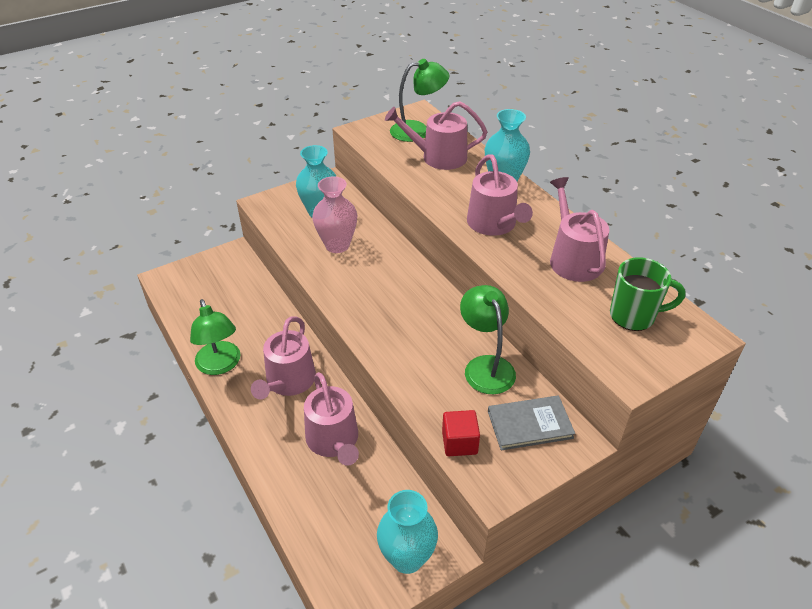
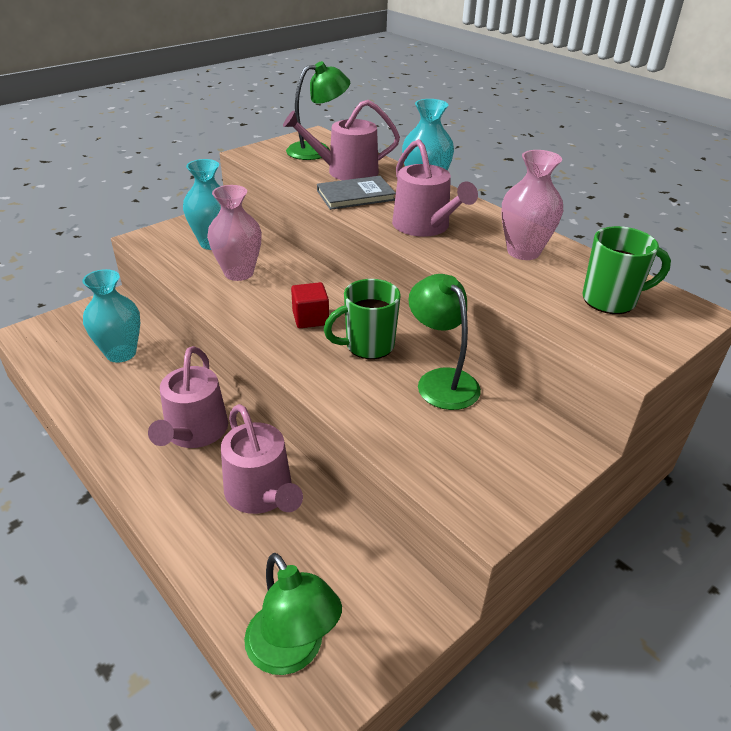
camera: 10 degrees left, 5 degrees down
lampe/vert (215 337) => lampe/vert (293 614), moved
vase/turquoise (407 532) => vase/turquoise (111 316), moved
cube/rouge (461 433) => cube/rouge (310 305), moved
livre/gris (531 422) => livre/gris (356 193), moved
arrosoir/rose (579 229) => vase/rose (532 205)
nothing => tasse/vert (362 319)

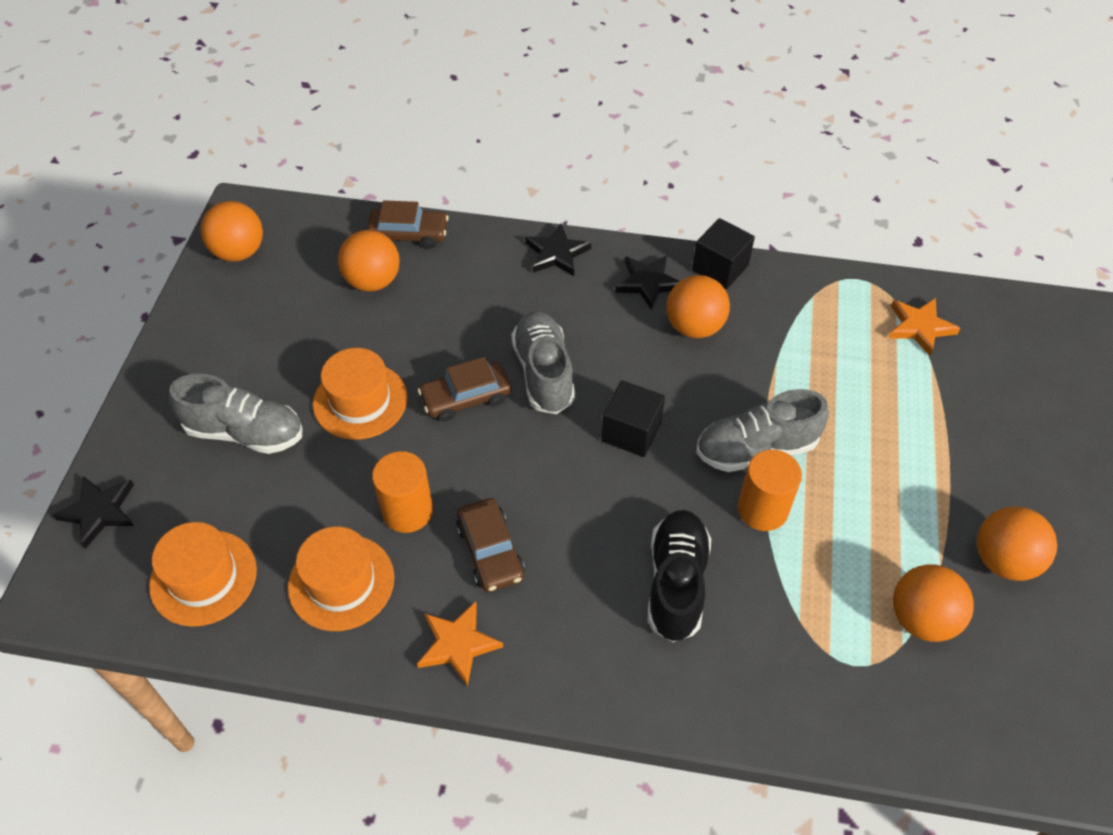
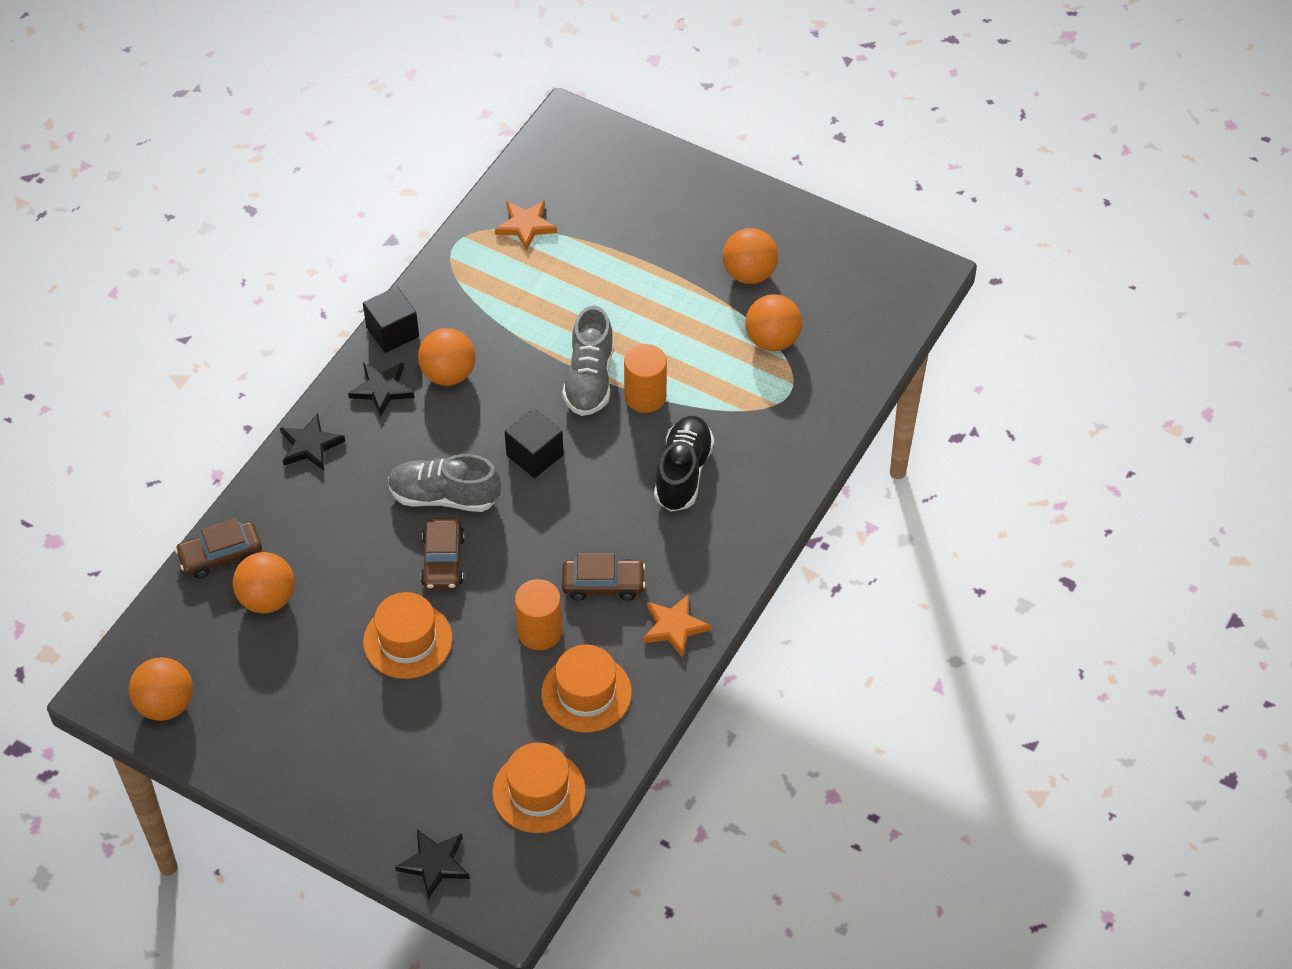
camera: 70 degrees left, 0 degrees up
chaussure/gris (236 414) => nothing
voiture/marron (408 224) => voiture/marron (218 548), 135 degrees counterclockwise
chaussure/noir (679 576) => chaussure/noir (684 464), 75 degrees clockwise

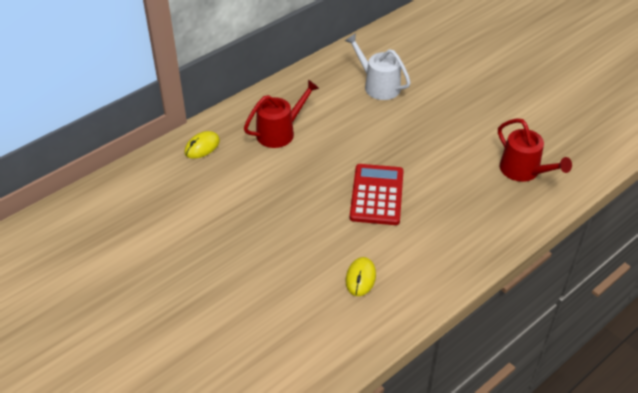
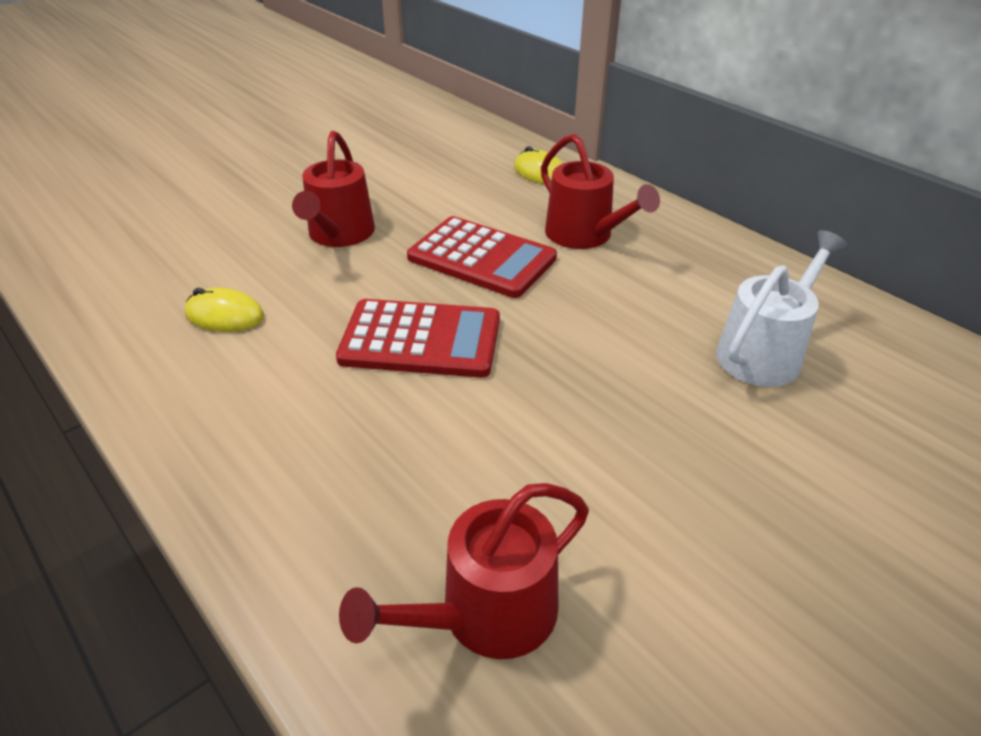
camera: 90 degrees right, 5 degrees down
nothing => arrosoir/rouge (333 189)
nothing => calculatrice/rouge (482 257)

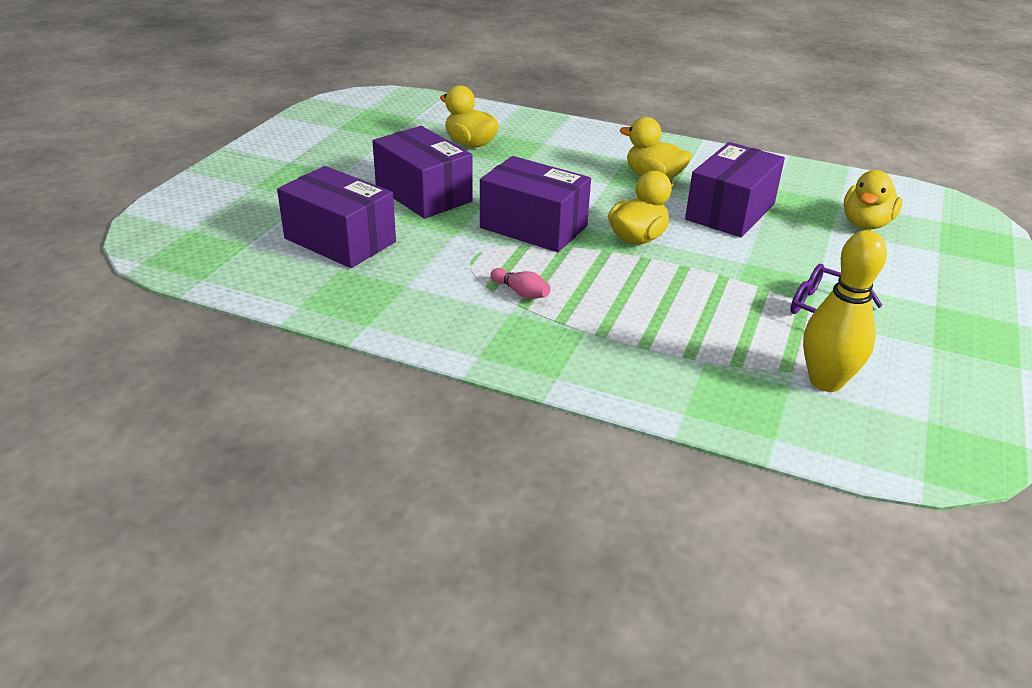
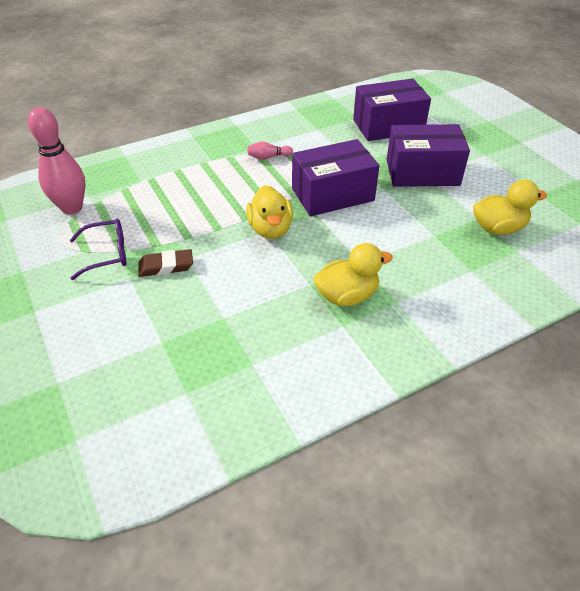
camera: 130 degrees right, 10 degrees up
boîte/violet (735 189) => nothing
quille/jaune (845 311) => quille/rose (56 160)
canard/jaune (873 199) => nothing
nothing => gomme/marron (165 263)

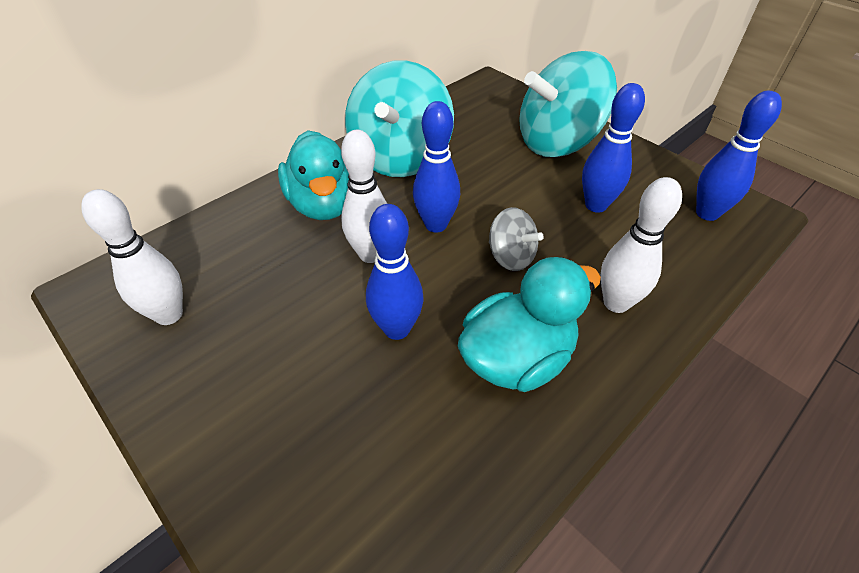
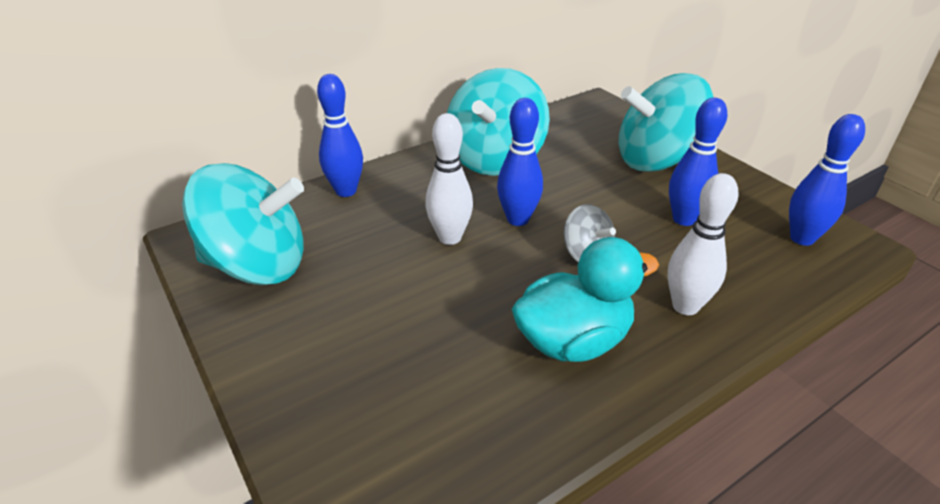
camera: 10 degrees right, 10 degrees down
quille/blanc (132 257) => toupie/turquoise (243 224)
canard/turquoise (313 175) => nothing
quille/bleu (394 272) => quille/bleu (340 135), moved

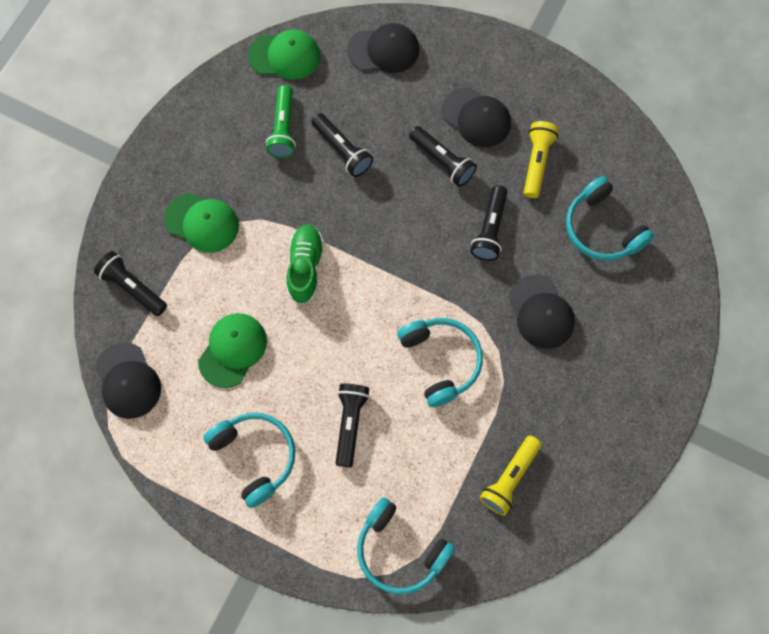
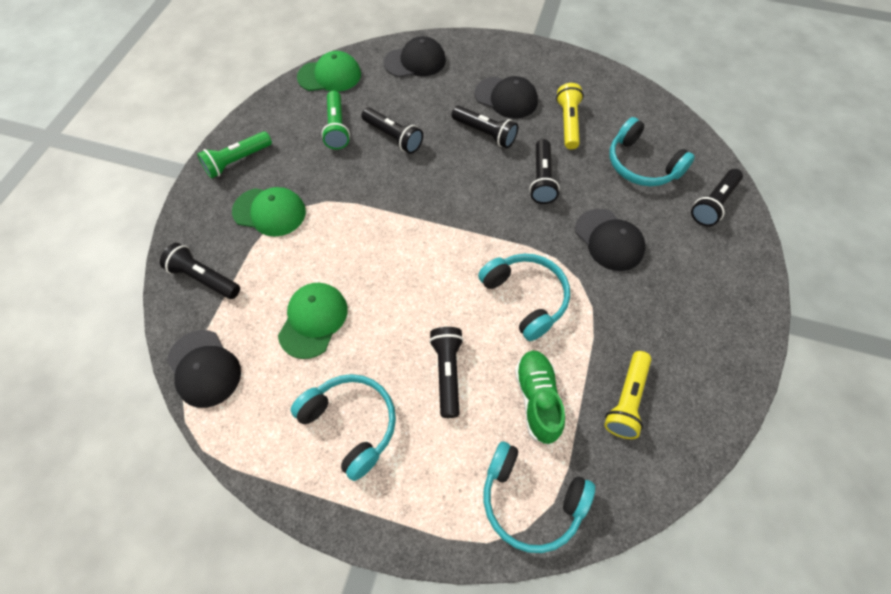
camera: 10 degrees left, 10 degrees down
chaussure/vert (305 264) => chaussure/vert (540 397), moved
nothing => lampe de poche/vert (234 155)
nothing => lampe de poche/noir (717 197)

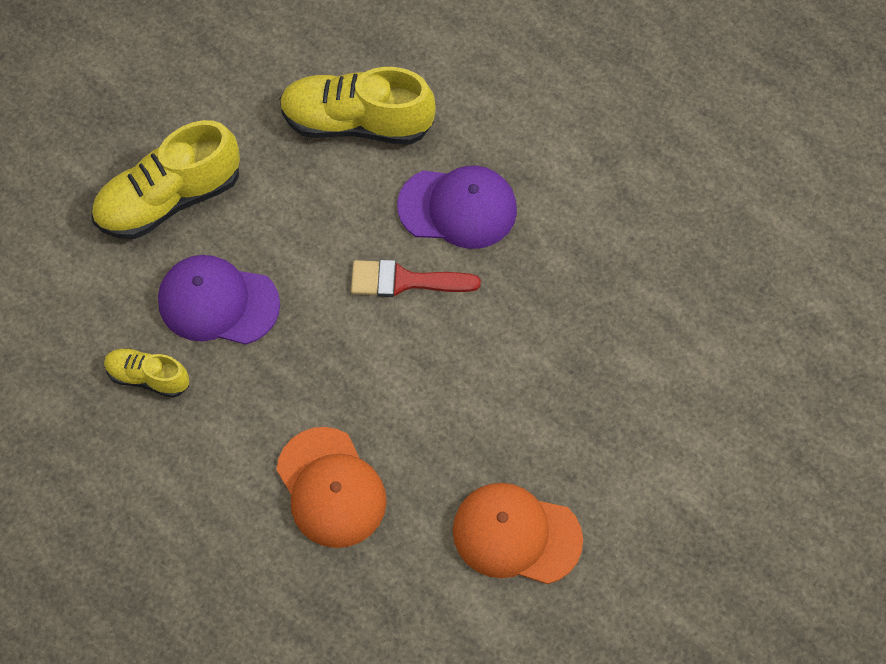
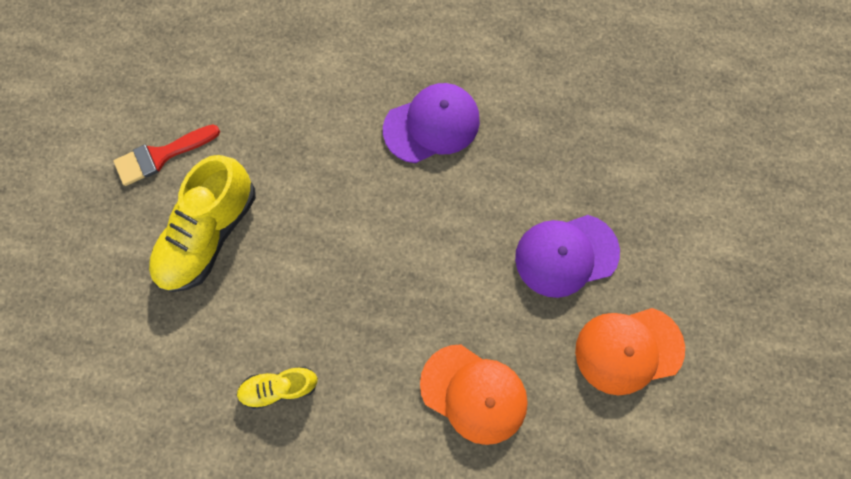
camera: 30 degrees left, 10 degrees up
casquette/violet (219 300) => casquette/violet (567 256), moved
chaussure/jaune (358 106) => nothing
pinceau/rouge (416 278) => pinceau/rouge (166 155), moved

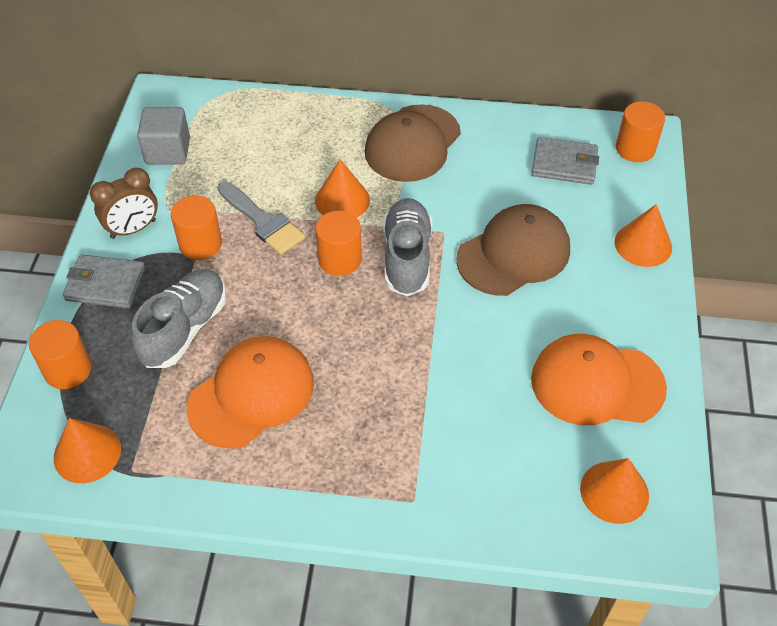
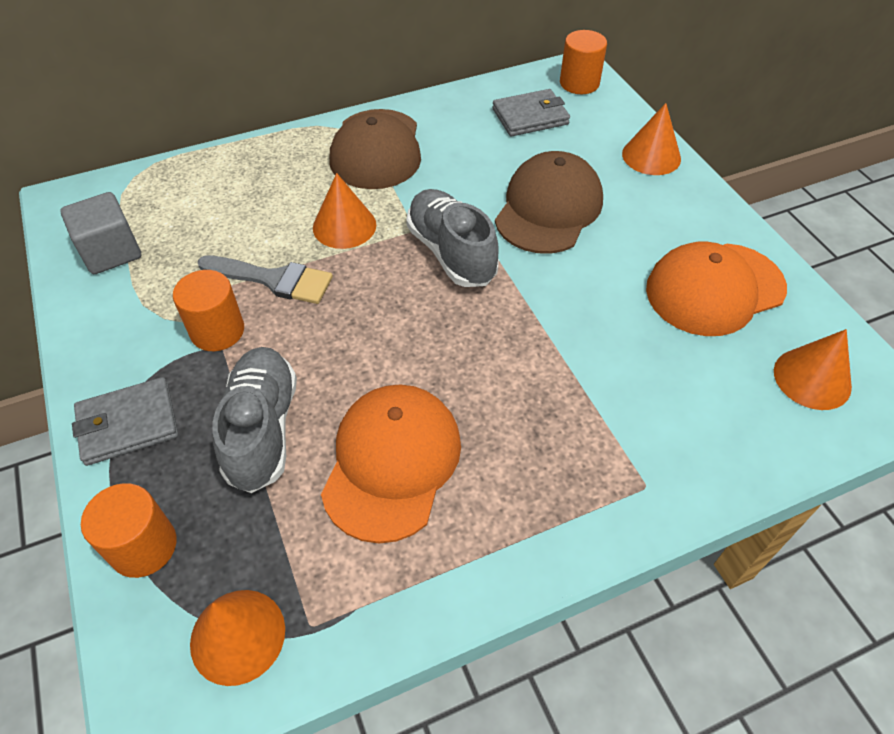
camera: 30 degrees left, 0 degrees up
réveil/marron (124 203) => nothing
cylindre/orange (338 243) => nothing

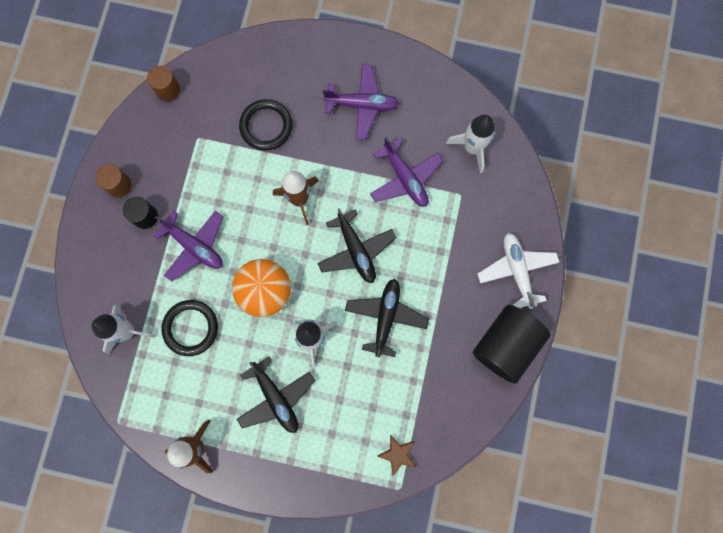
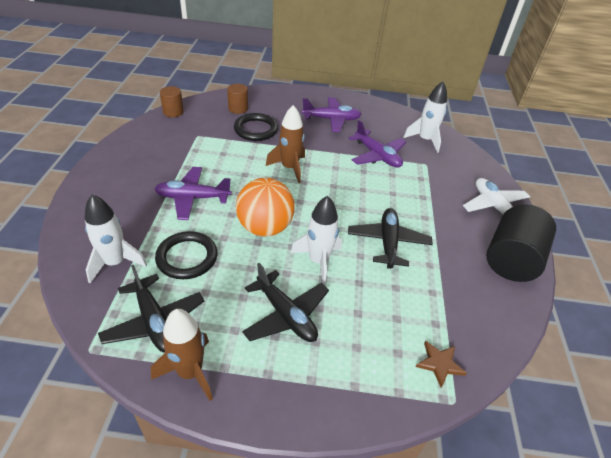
camera: 10 degrees left, 35 degrees down
cylindre/marron (113 180) => cylindre/marron (237 99), moved
cylindre/noir (140 213) => nothing
avion/violet (188 245) => avion/violet (193 193), 150 degrees clockwise
avion/noir (357 245) => avion/noir (151 309), moved

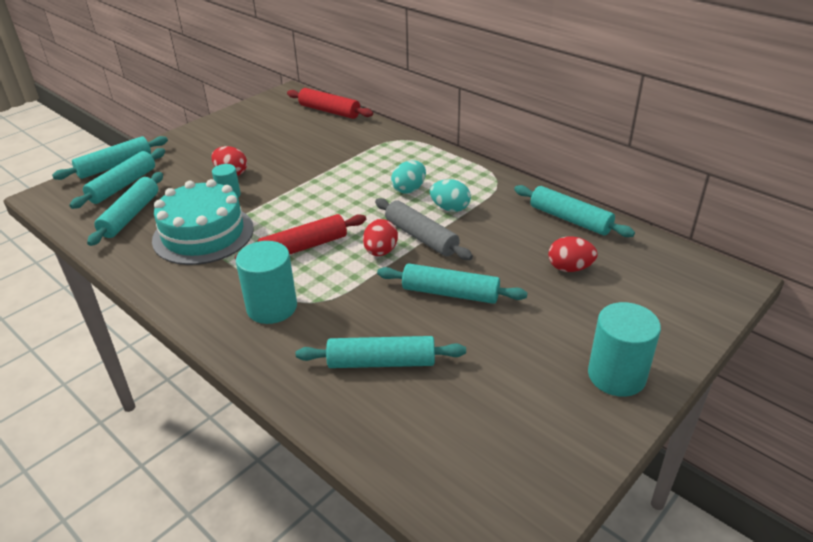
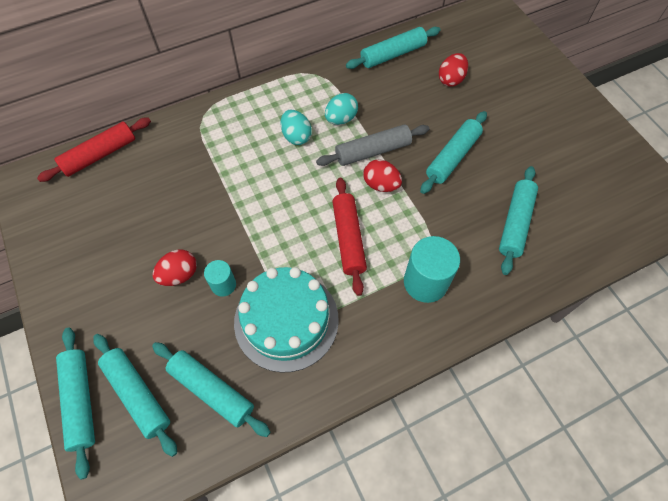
camera: 70 degrees left, 25 degrees up
cylindre/turquoise (624 349) => nothing

